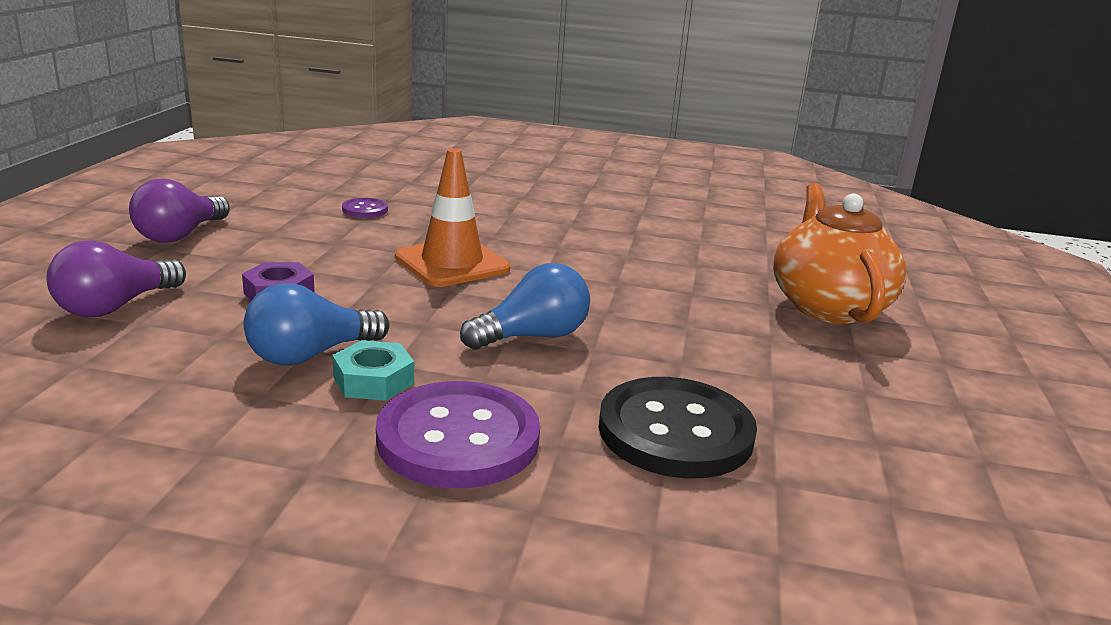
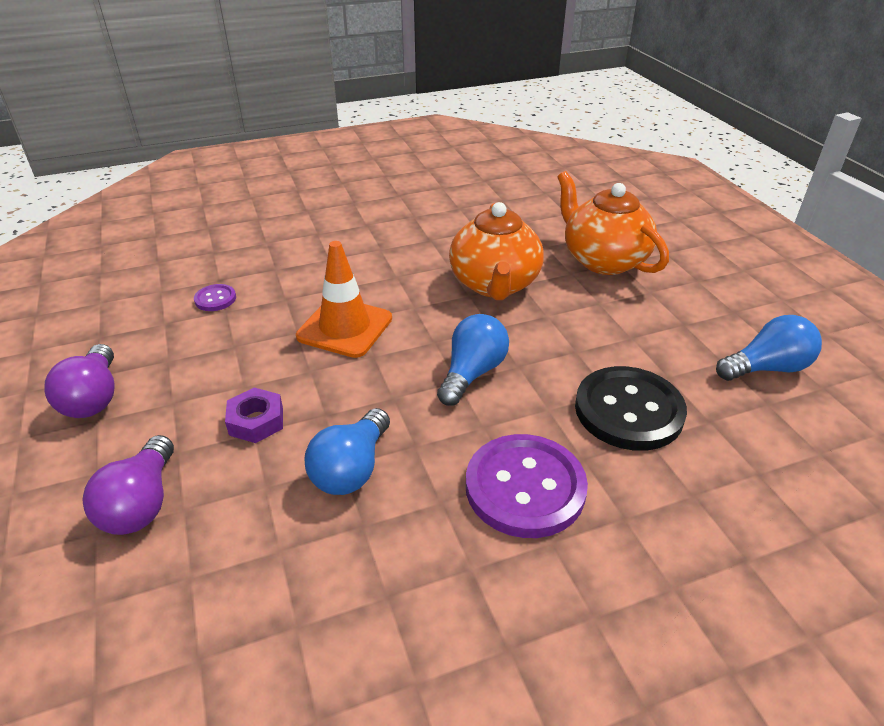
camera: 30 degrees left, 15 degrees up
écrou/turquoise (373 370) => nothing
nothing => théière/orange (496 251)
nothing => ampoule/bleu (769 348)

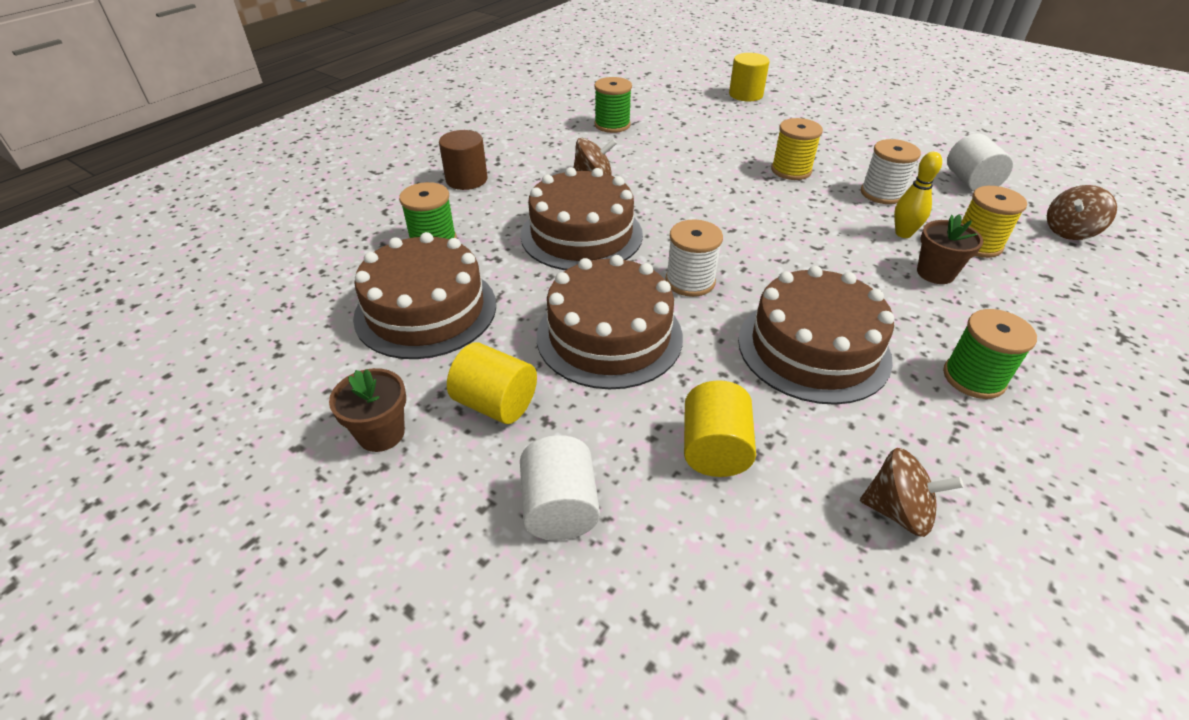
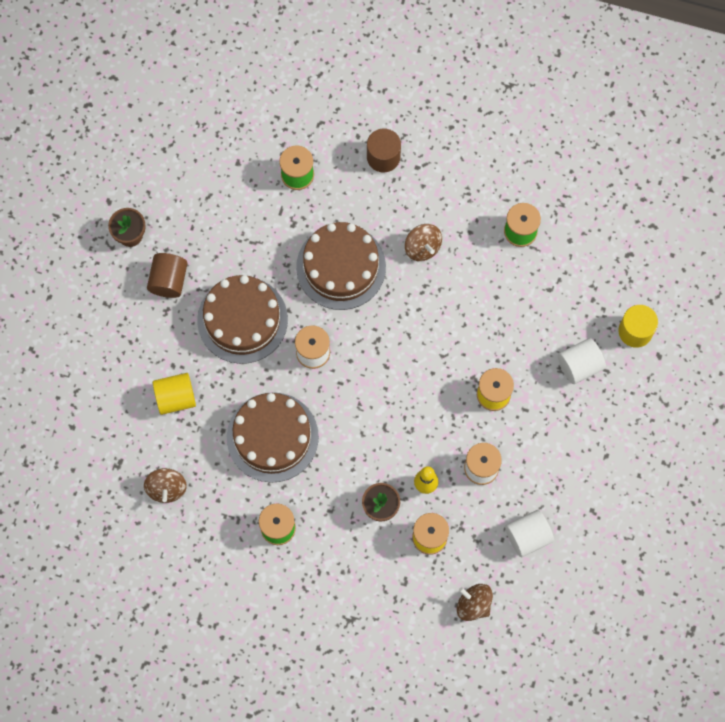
camera: 70 degrees right, 30 degrees up
gâteau/marron (424 295) => nothing
cylindre/jaune (492 383) => cylindre/marron (167 275)
cylindre/blanc (560 487) => cylindre/blanc (582 361), moved

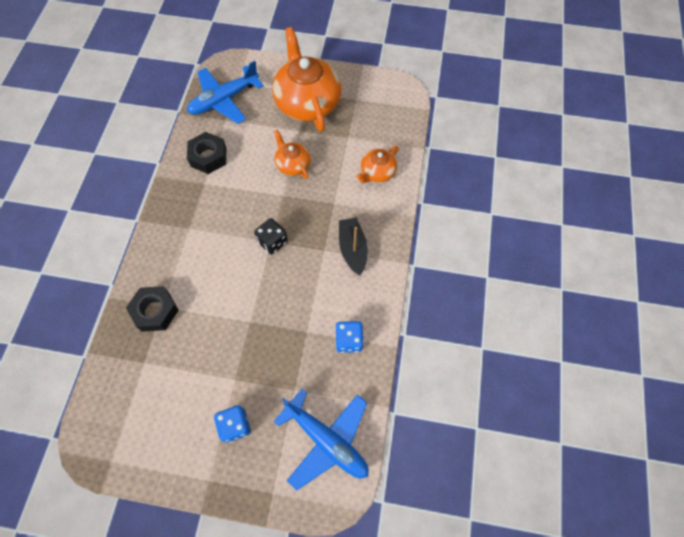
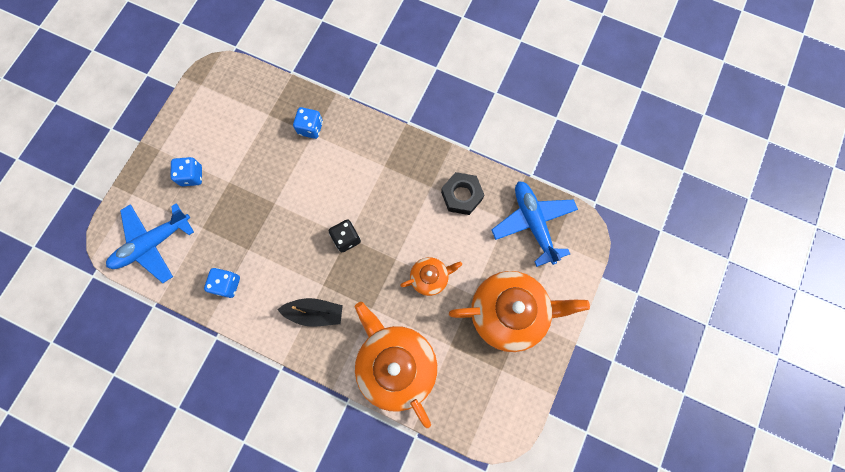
camera: 105 degrees right, 10 degrees up
écrou/noir (152 309) => dé/bleu (308 123)
théière/orange (377 164) => théière/orange (396 365), x2.00

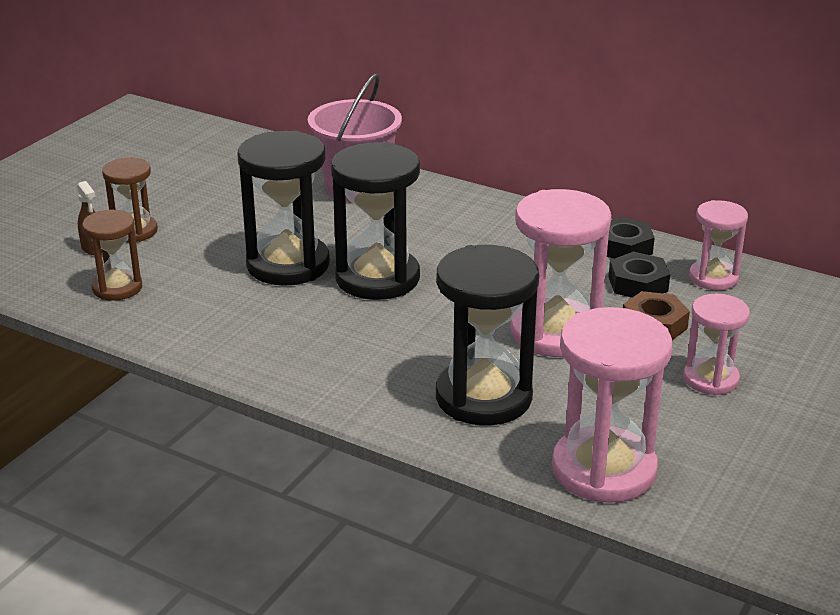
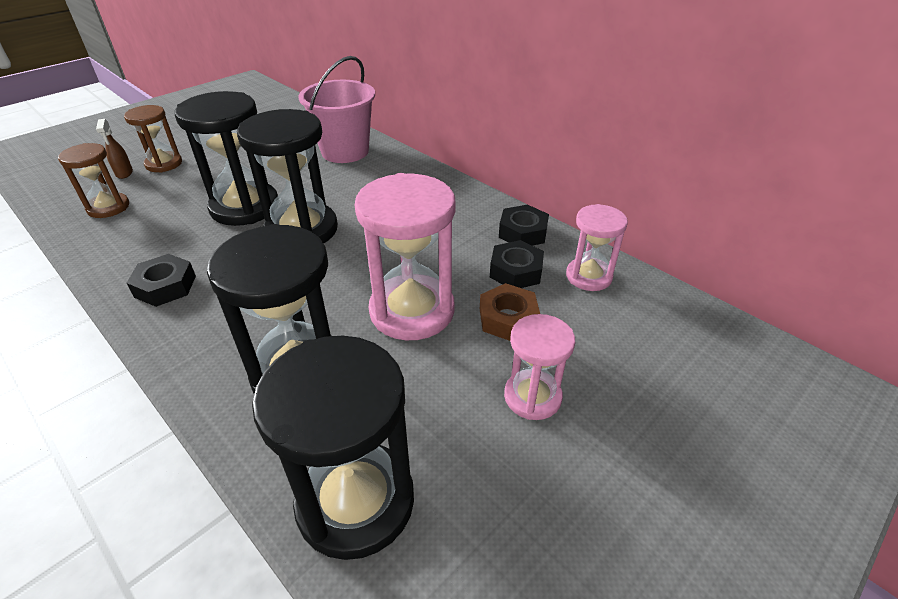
camera: 15 degrees right, 10 degrees up
sablier/rose (612 405) => sablier/noir (333 447)
nothing => écrou/noir (161 280)

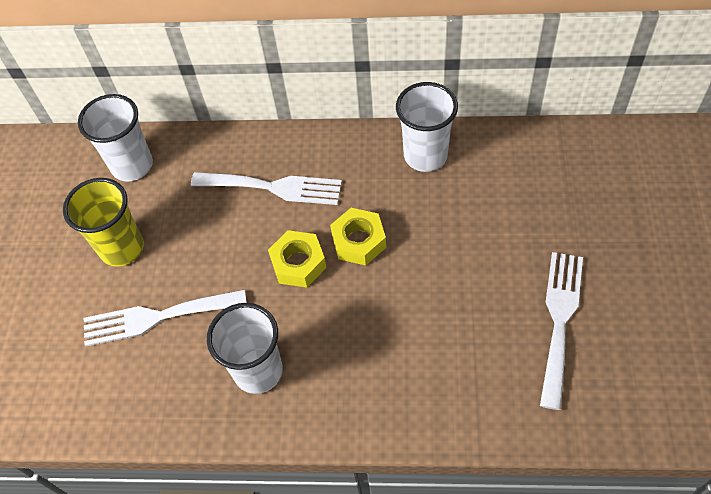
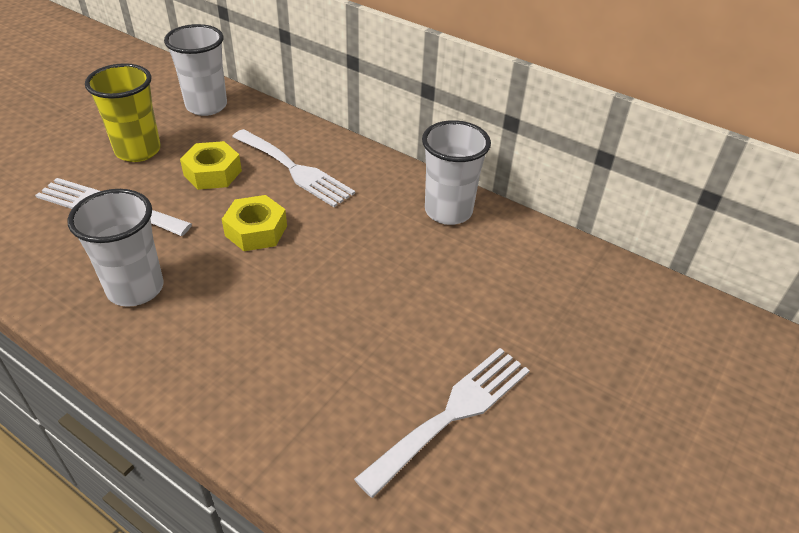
camera: 25 degrees right, 15 degrees down
écrou/jaune (358 237) => écrou/jaune (211 165), moved

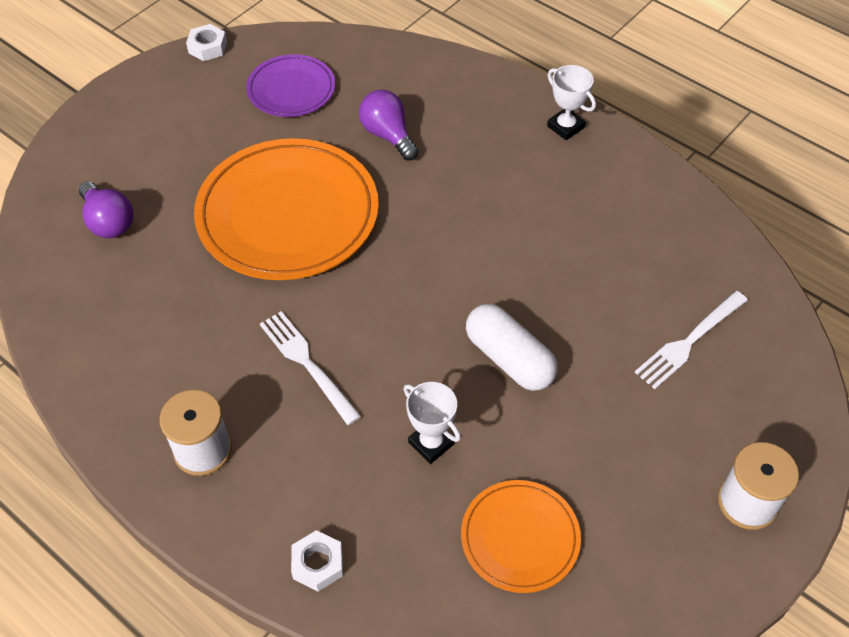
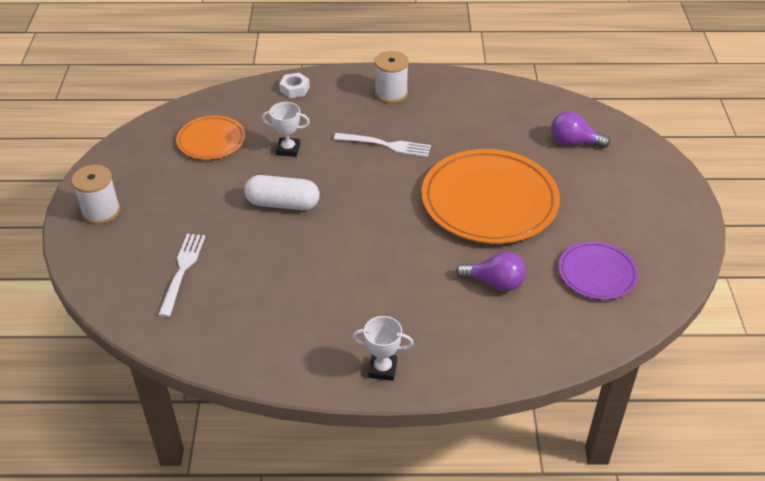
camera: 140 degrees right, 10 degrees down
écrou/blanc (206 42) => nothing

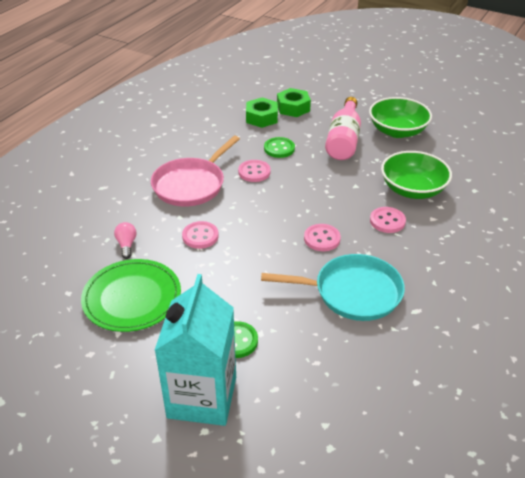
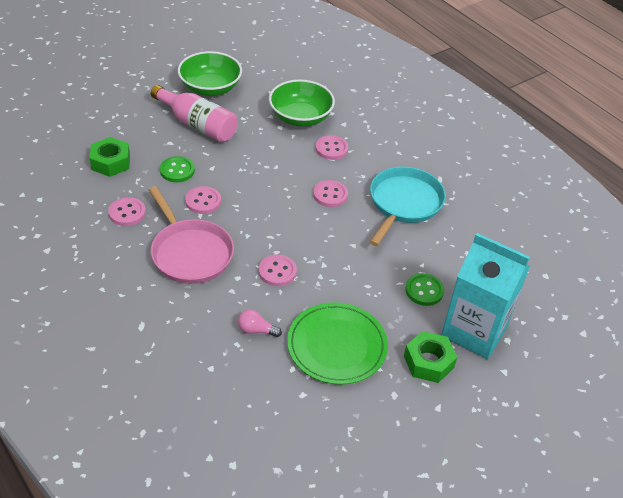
camera: 70 degrees left, 5 degrees up
écrou/vert (294 102) => écrou/vert (430 357), moved
nothing => bouton/rose (127 211)

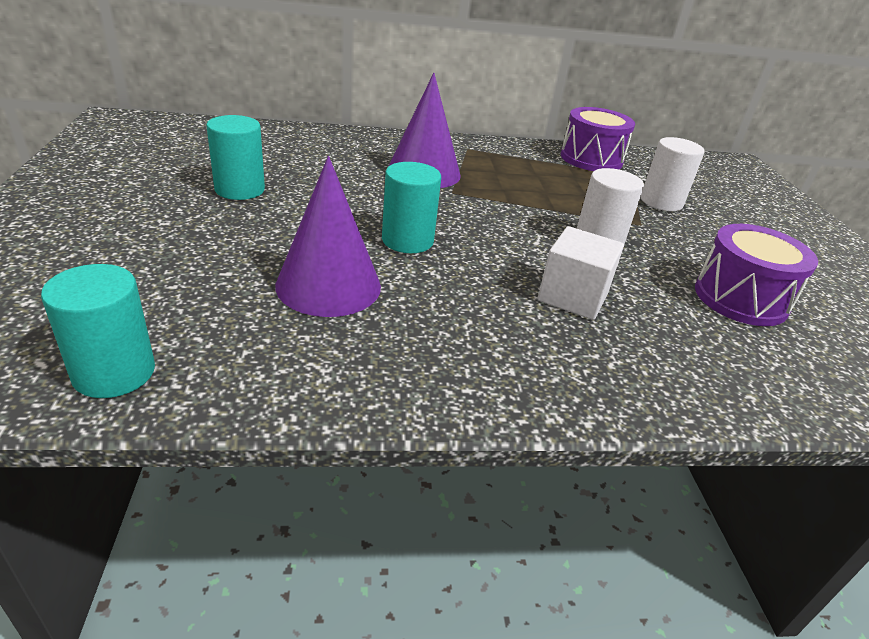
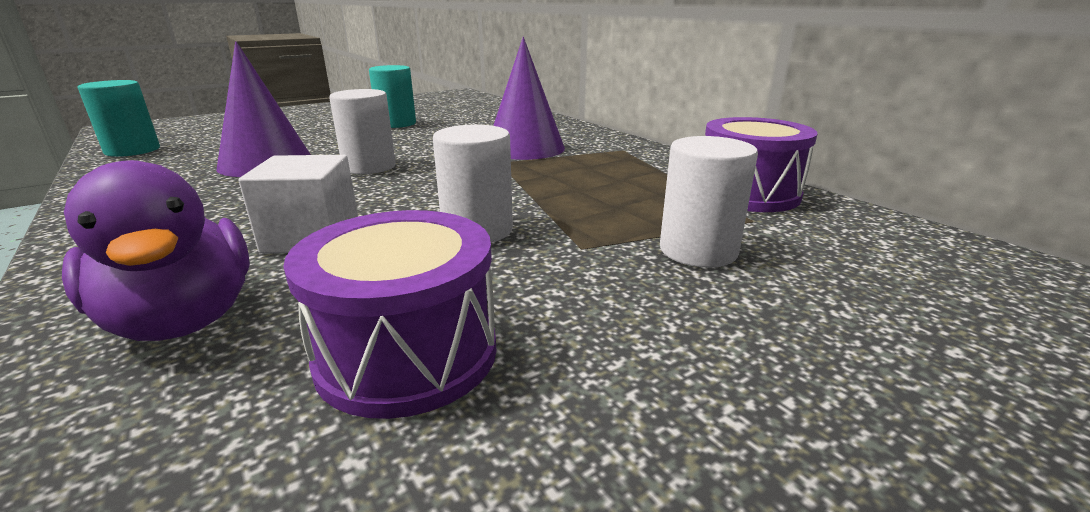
camera: 65 degrees right, 10 degrees down
cylindre/turquoise (411 207) => cylindre/blanc (362 131)
nothing => canard/violet (156 250)

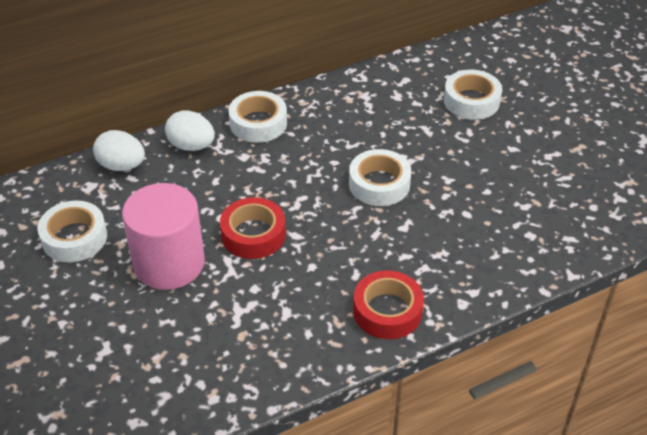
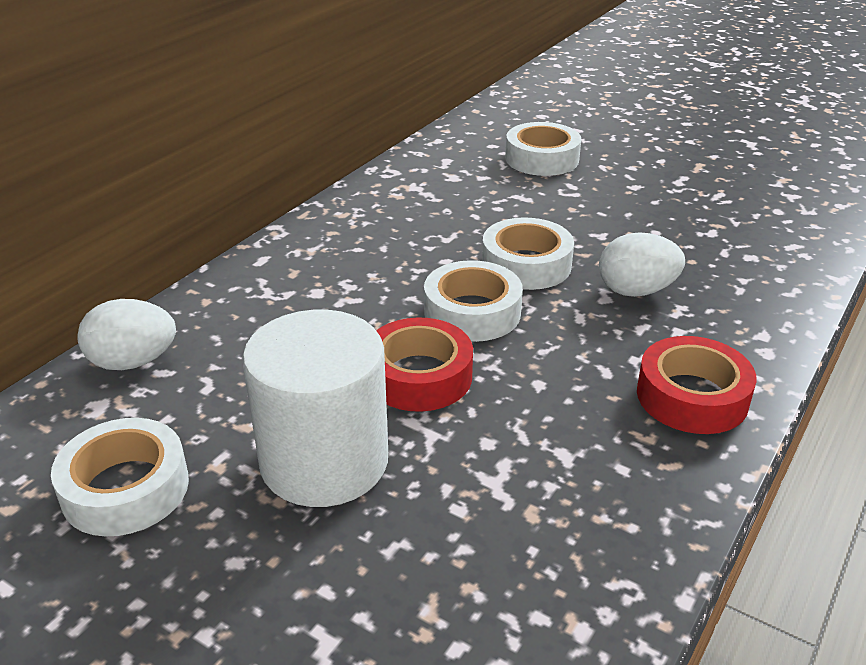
camera: 30 degrees left, 10 degrees down
cylindre/rose (163 236) => cylindre/blanc (315 408)
œuf/blanc (190 130) => œuf/blanc (642 264), moved
ruban adhésif/blanc (258 117) => ruban adhésif/blanc (473 301), moved

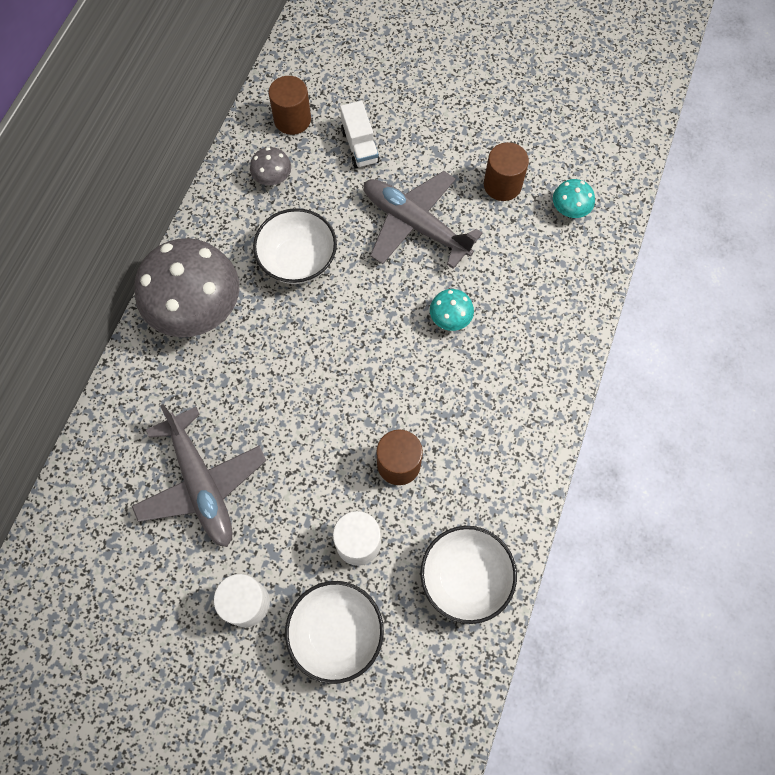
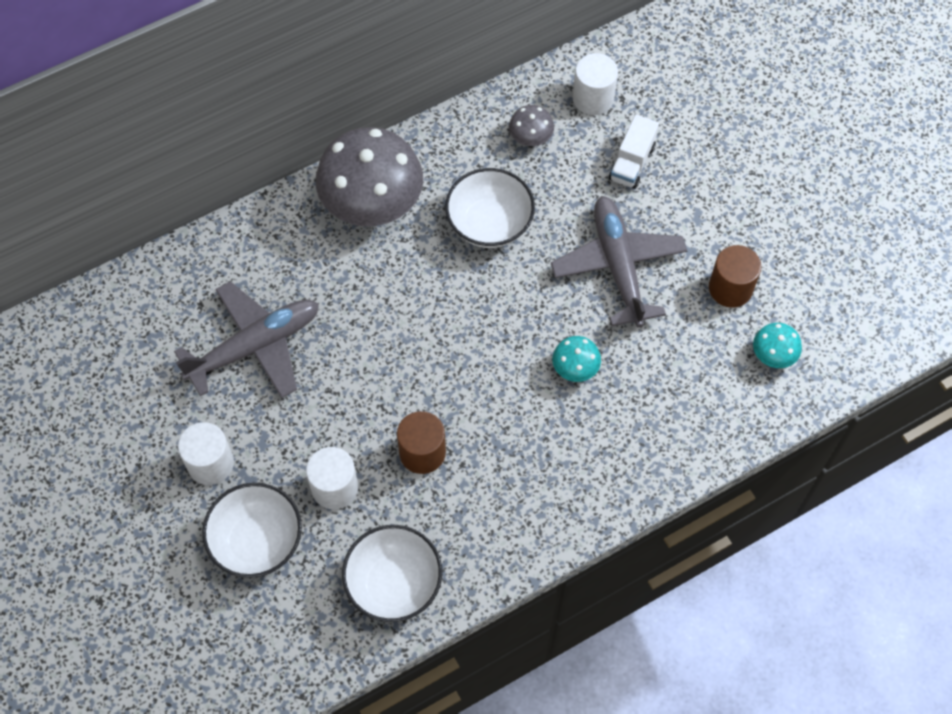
camera: 40 degrees right, 5 degrees down
avion/gris (199 475) => avion/gris (246 339), 135 degrees counterclockwise
cylindre/marron (289 105) => cylindre/blanc (595 84)

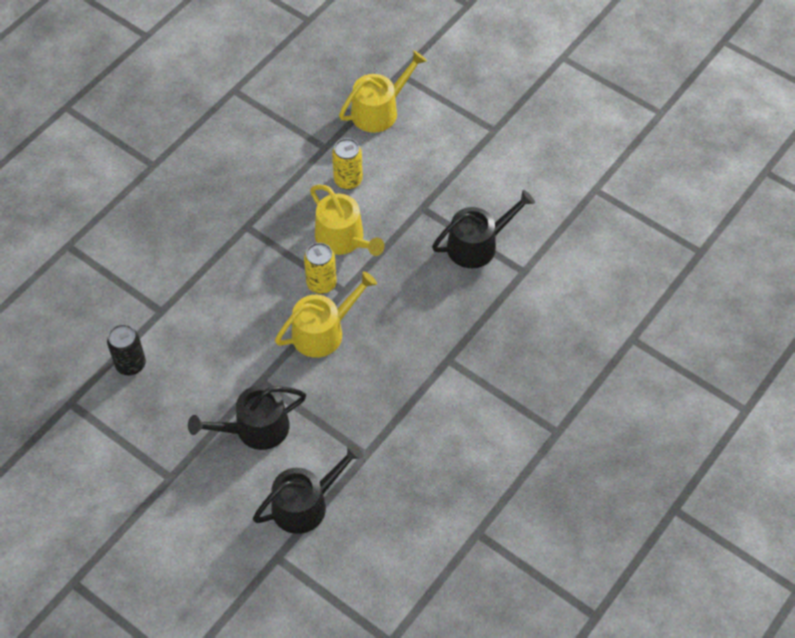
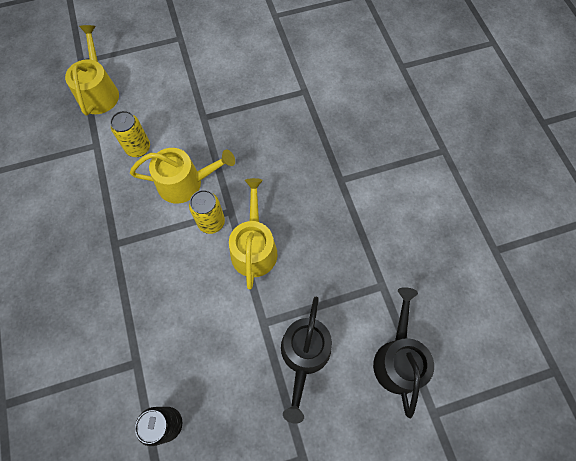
camera: 55 degrees left, 10 degrees up
arrosoir/noir (483 229) => nothing

